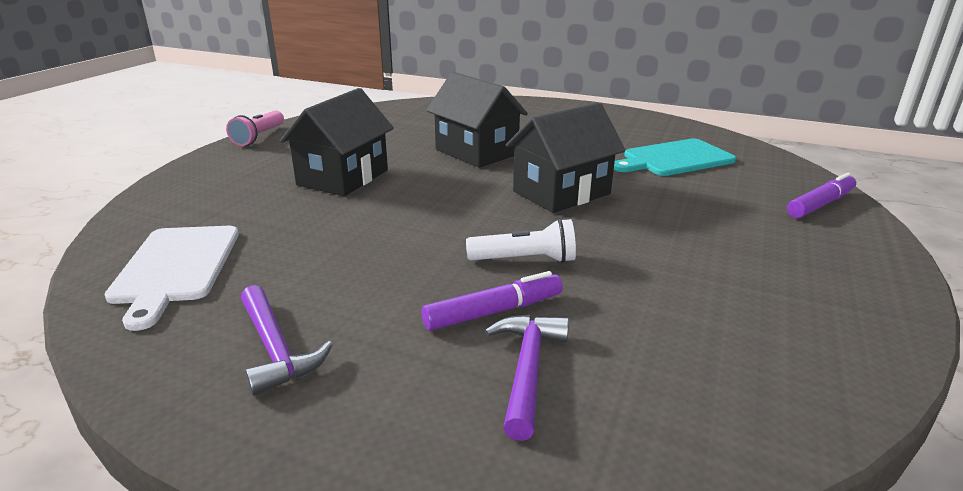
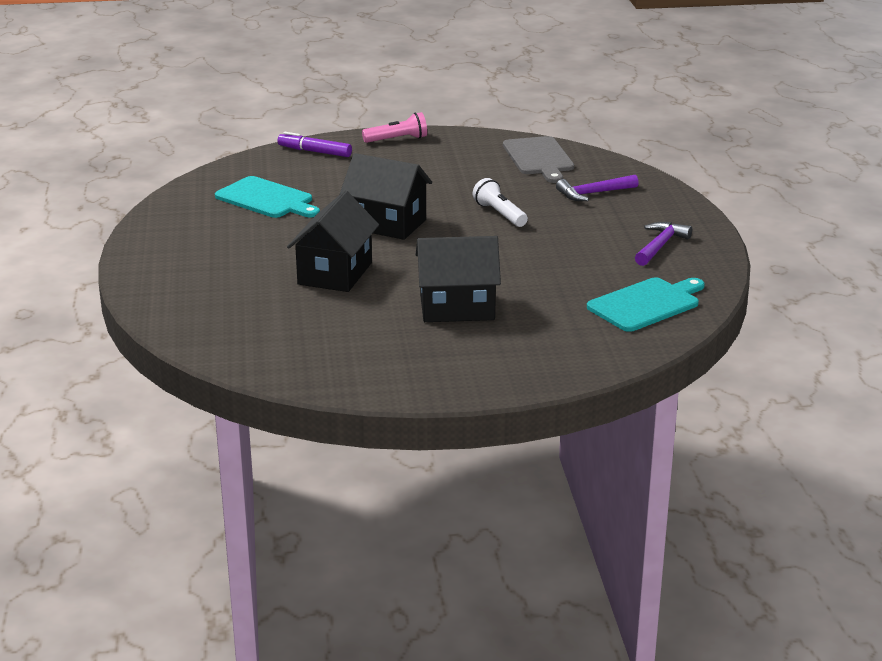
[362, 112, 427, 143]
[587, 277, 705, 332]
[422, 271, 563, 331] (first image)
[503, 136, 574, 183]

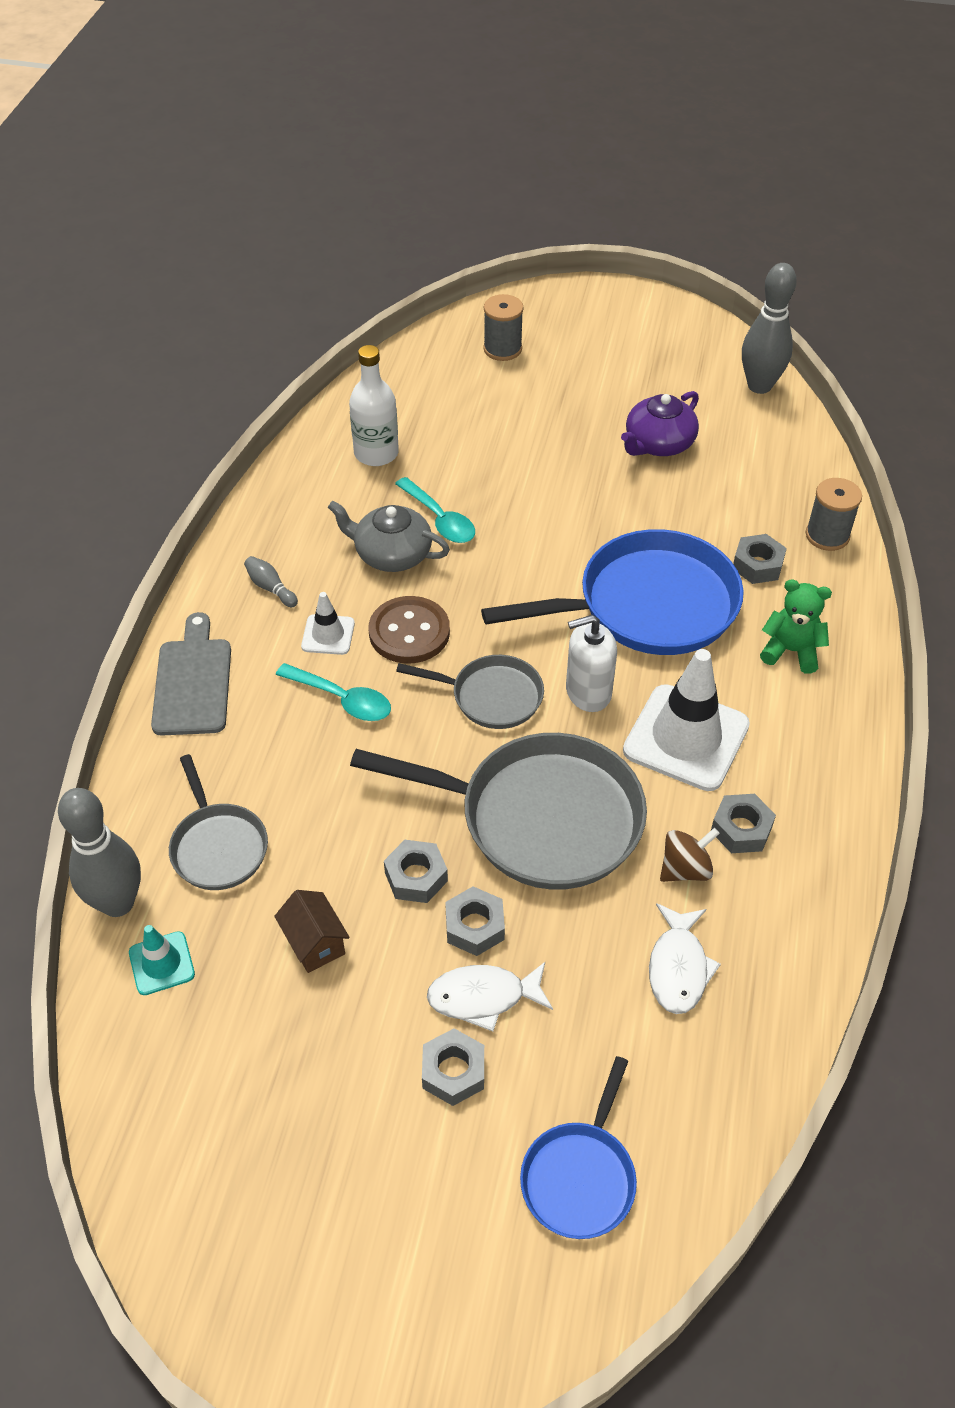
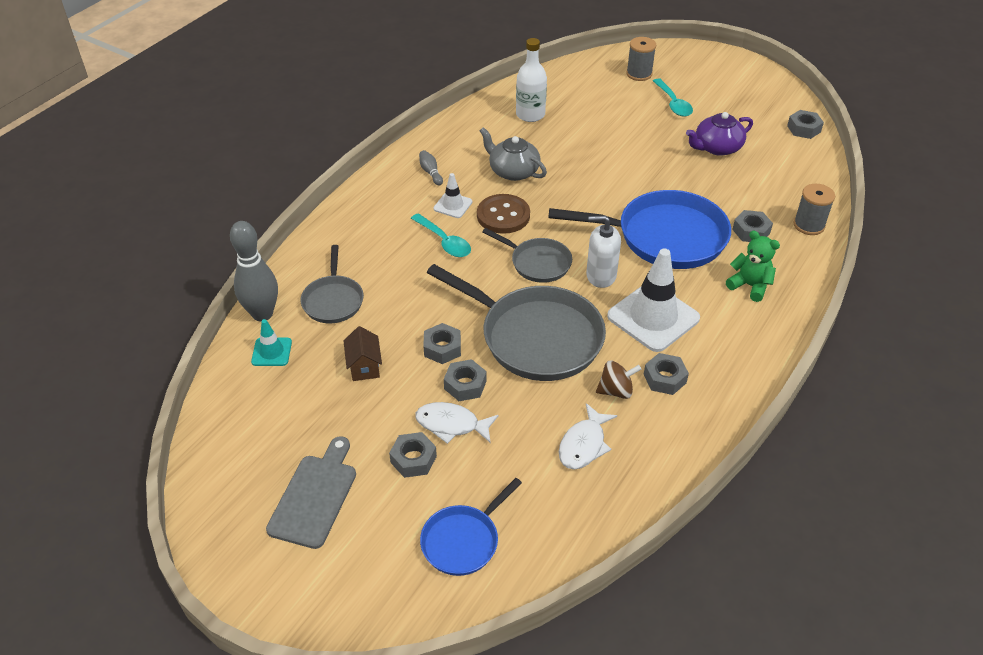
[787, 110, 824, 139]
[653, 78, 693, 117]
[266, 436, 356, 549]

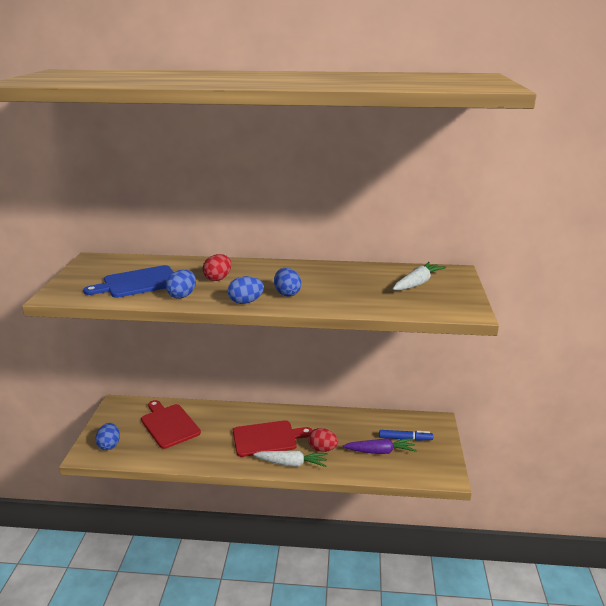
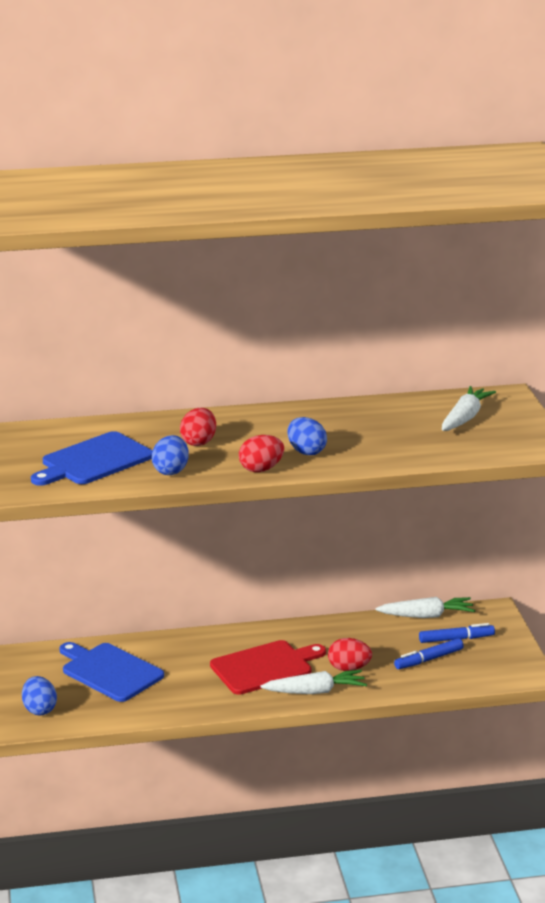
[239, 435, 284, 472]
[59, 642, 164, 702]
[394, 638, 464, 669]
[376, 597, 475, 618]

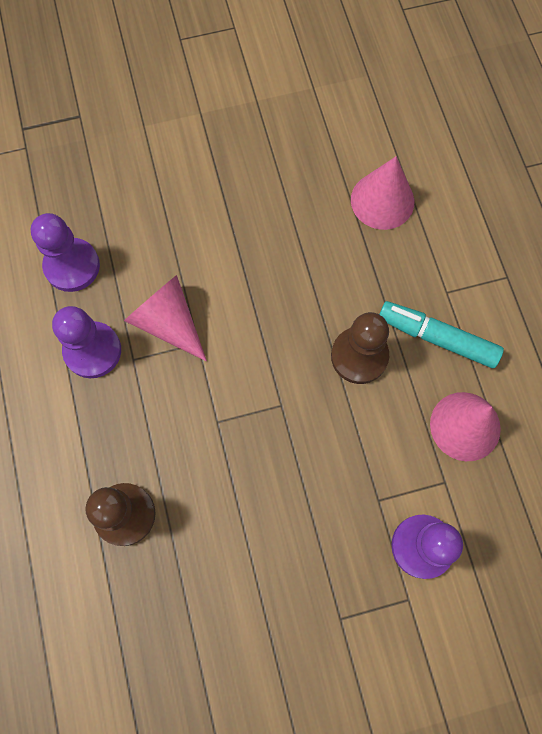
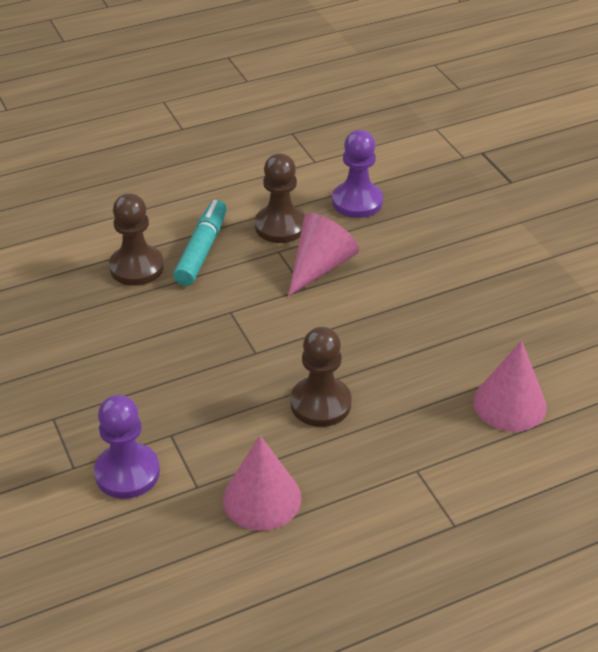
[173, 200, 227, 286]
[255, 154, 305, 243]

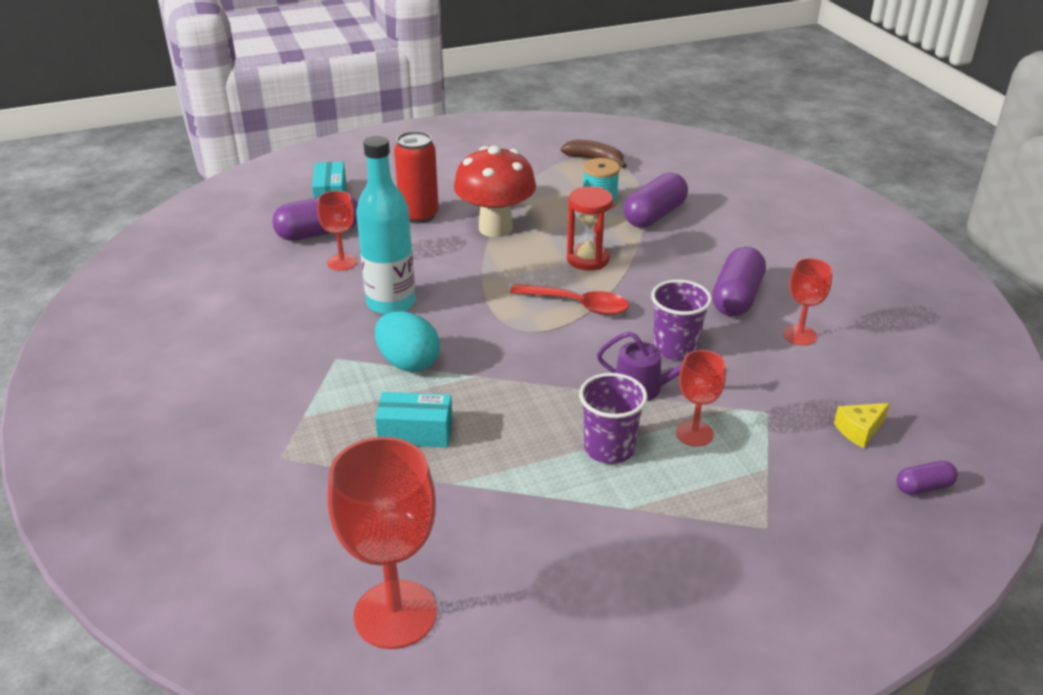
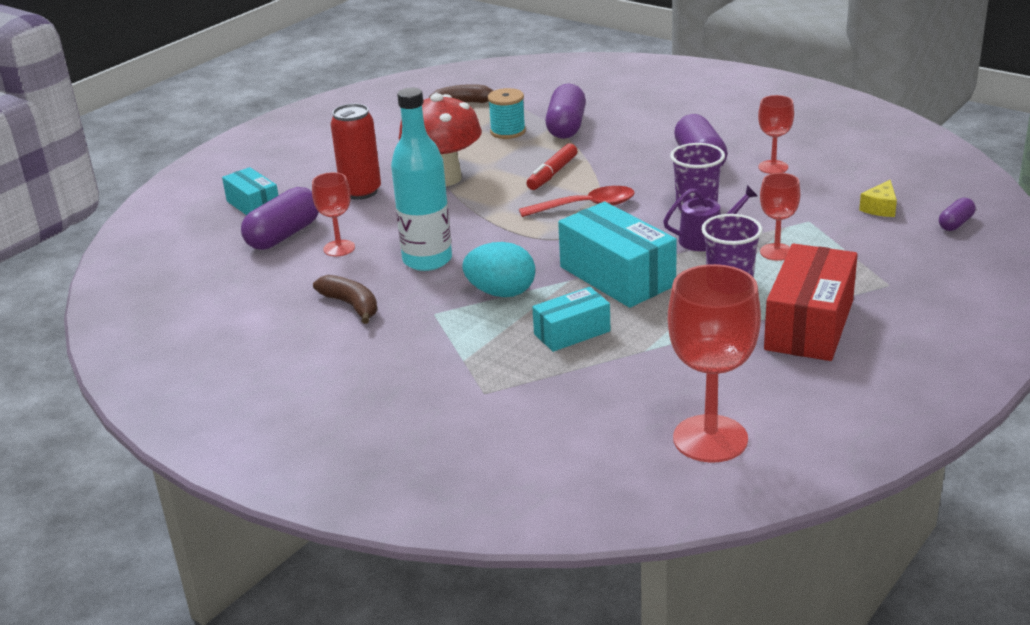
[526, 143, 577, 190]
[558, 202, 677, 308]
[764, 243, 858, 361]
[313, 275, 377, 324]

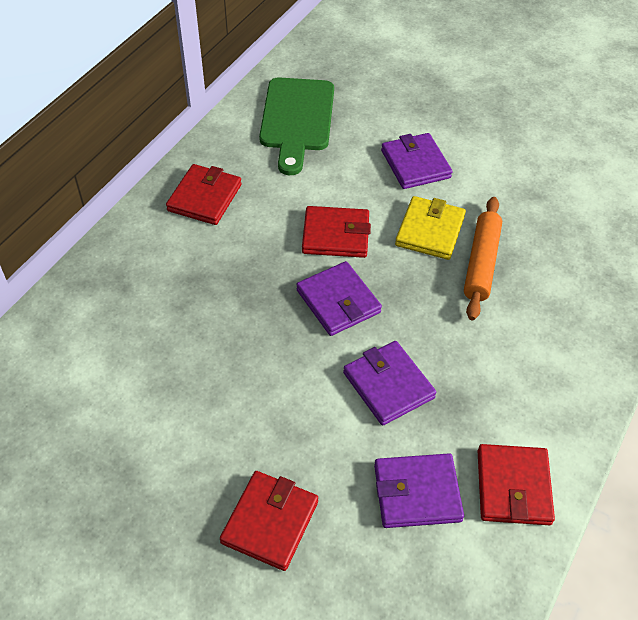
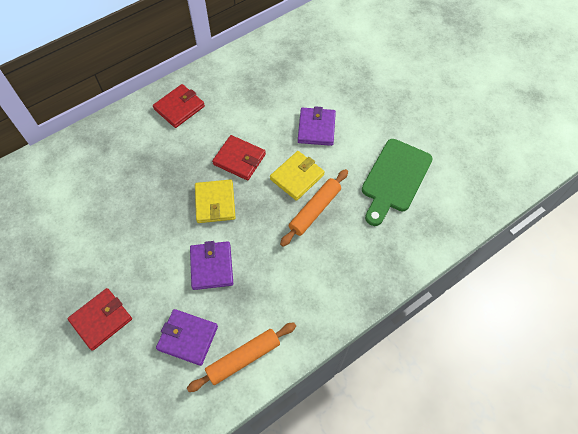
[362, 139, 433, 226]
[195, 179, 236, 223]
[187, 322, 296, 392]

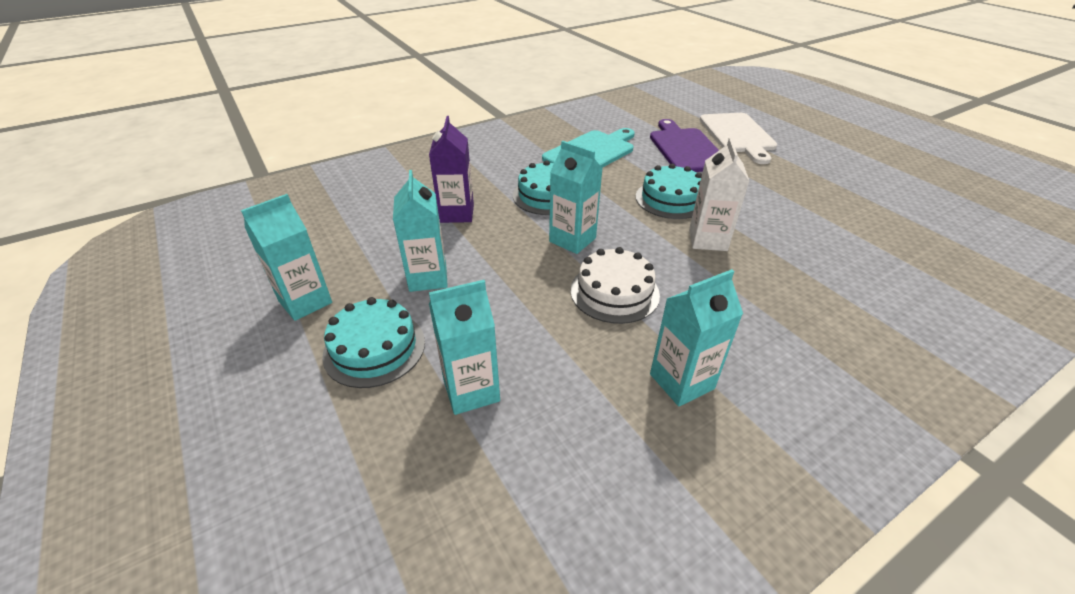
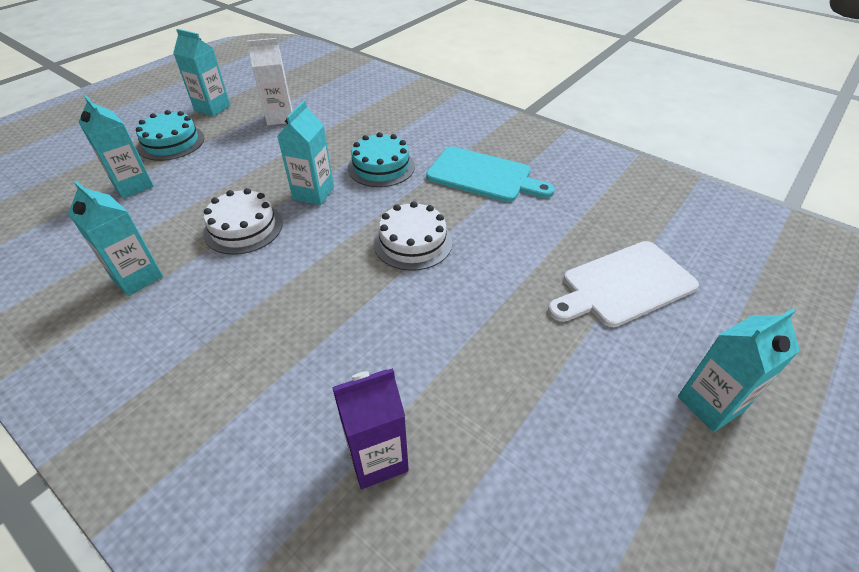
[332, 368, 409, 489]
[650, 119, 719, 172] (first image)
[247, 38, 293, 125]
[373, 201, 453, 271]
[678, 308, 800, 432]

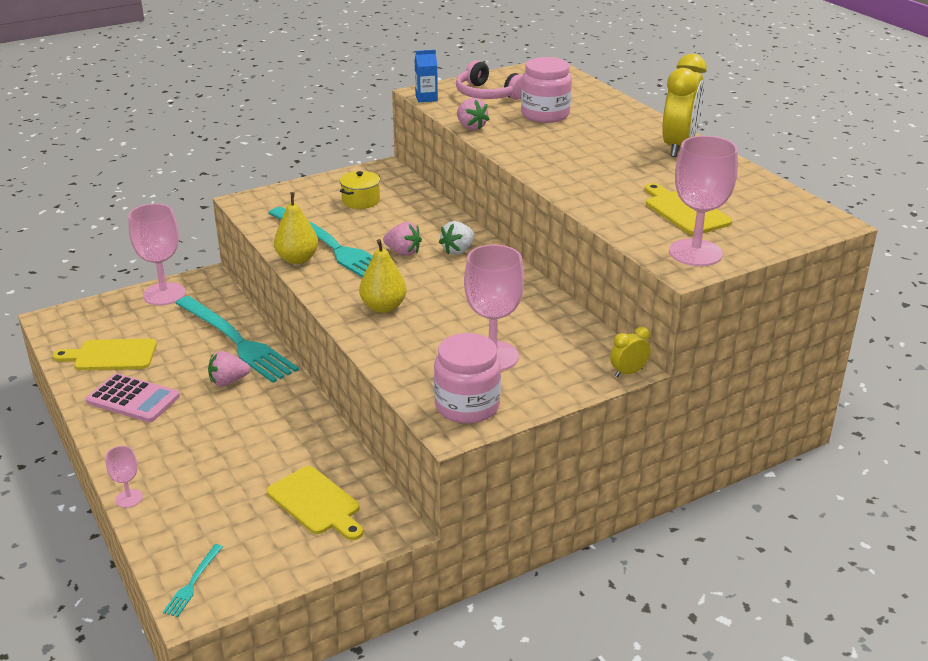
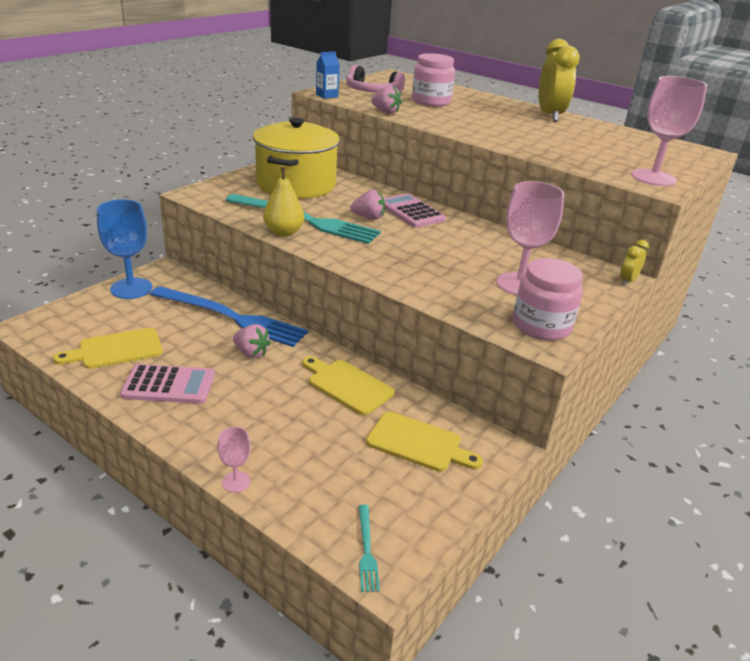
[253, 118, 340, 199]
[302, 356, 395, 415]
[97, 200, 152, 299]
[384, 193, 446, 228]
[359, 239, 407, 313] (first image)
[150, 286, 308, 347]
[233, 324, 271, 358]

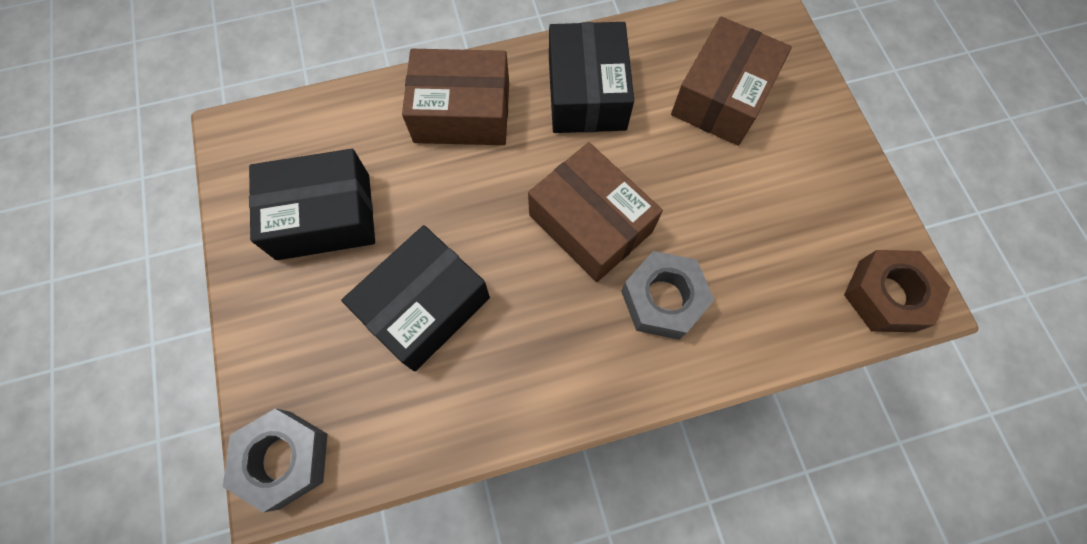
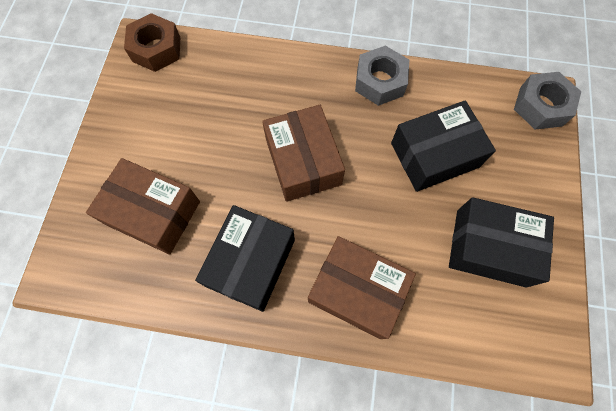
[86, 158, 200, 255]
[355, 45, 409, 106]

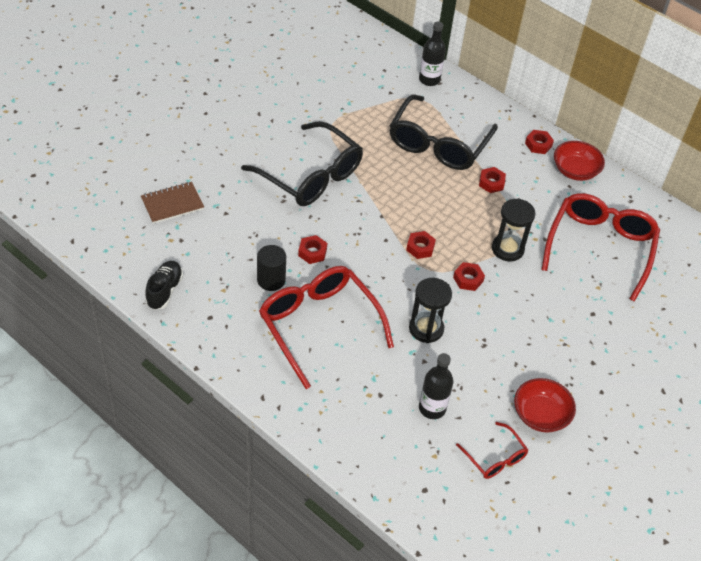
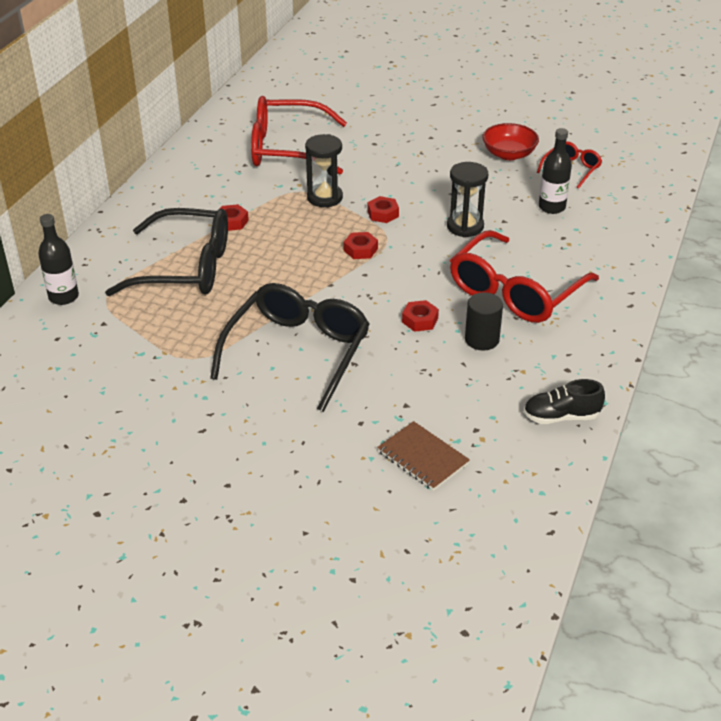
[525, 130, 554, 154] (first image)
[554, 141, 605, 181] (first image)

